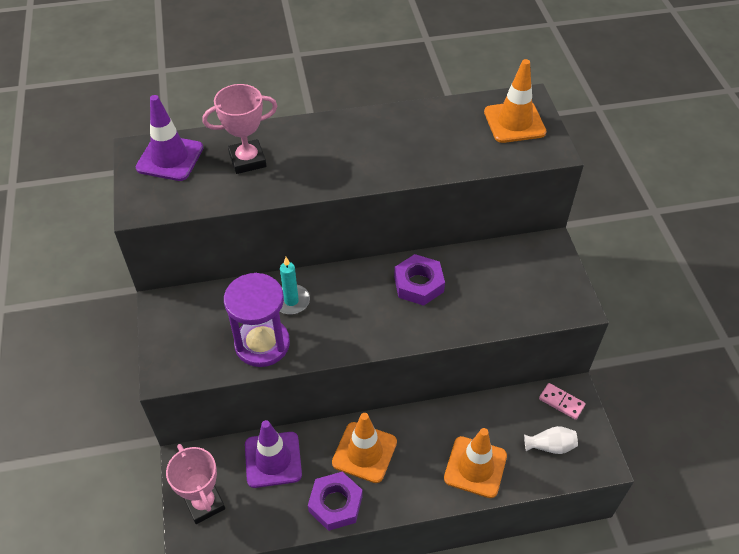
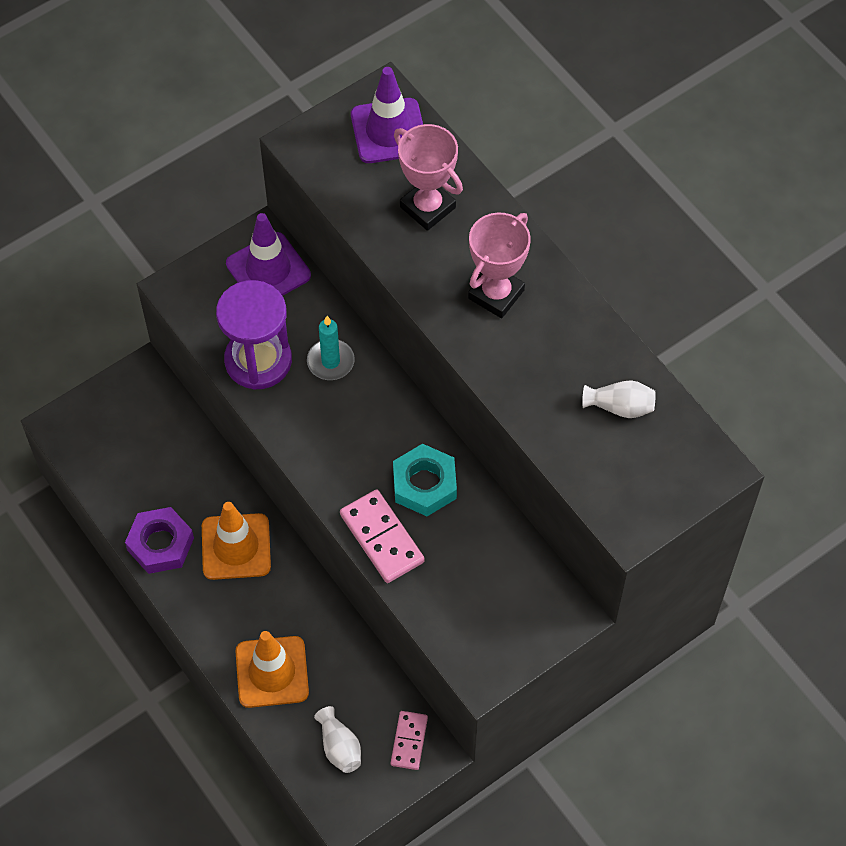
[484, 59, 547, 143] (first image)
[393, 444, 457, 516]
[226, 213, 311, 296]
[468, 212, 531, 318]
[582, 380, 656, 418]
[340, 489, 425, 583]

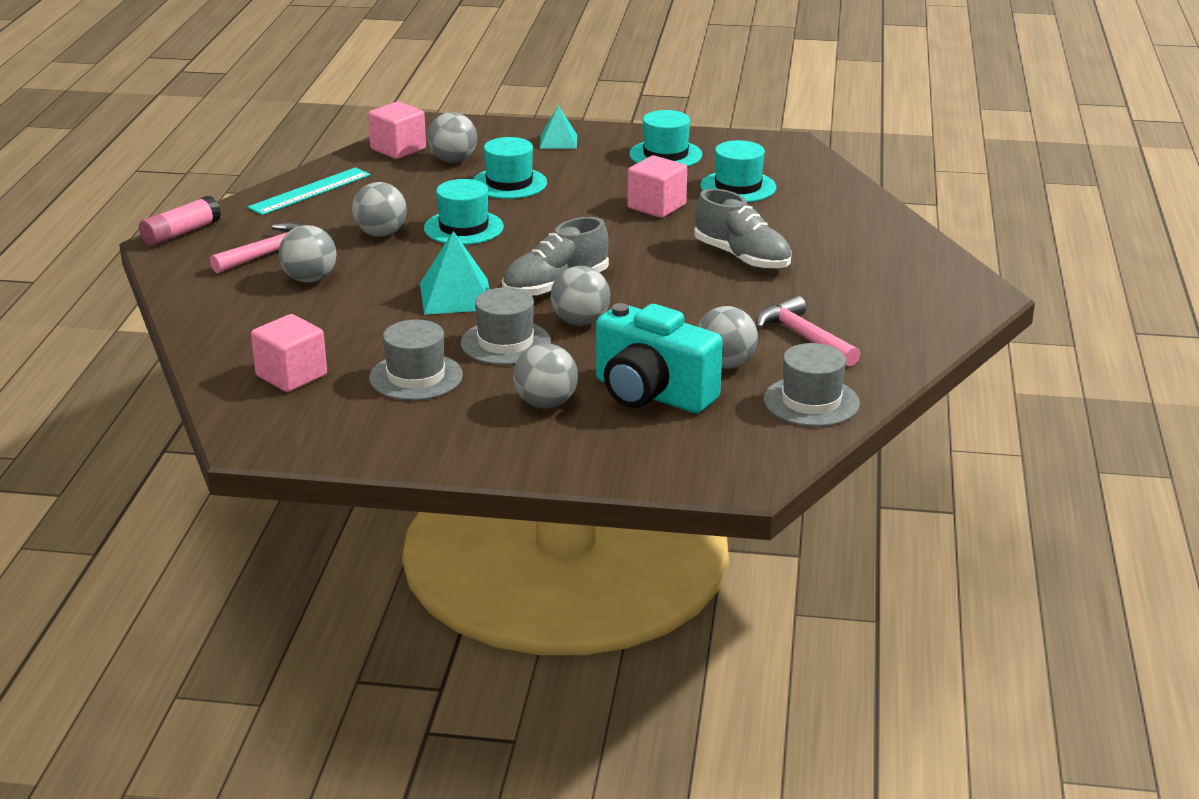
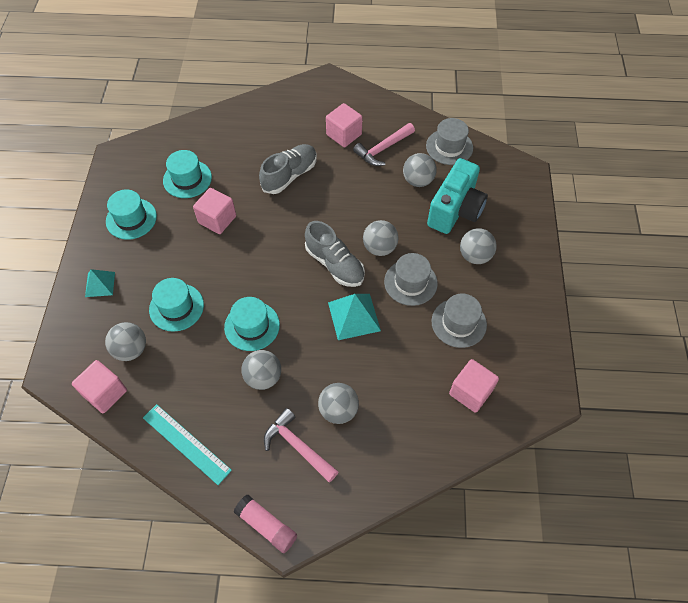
[326, 103, 362, 147]

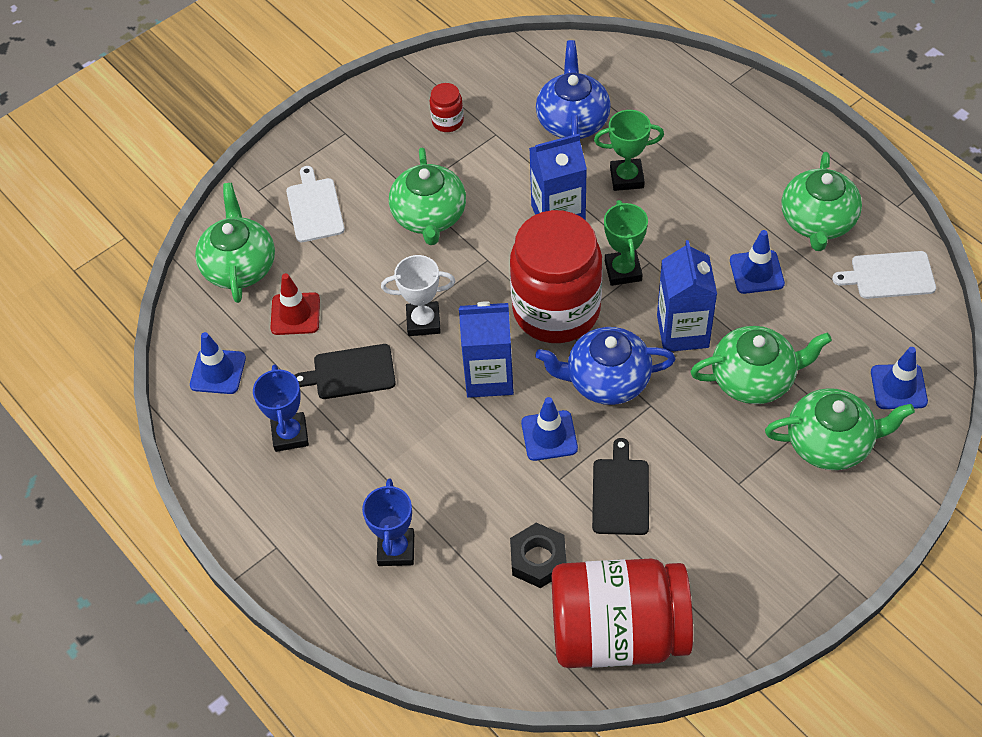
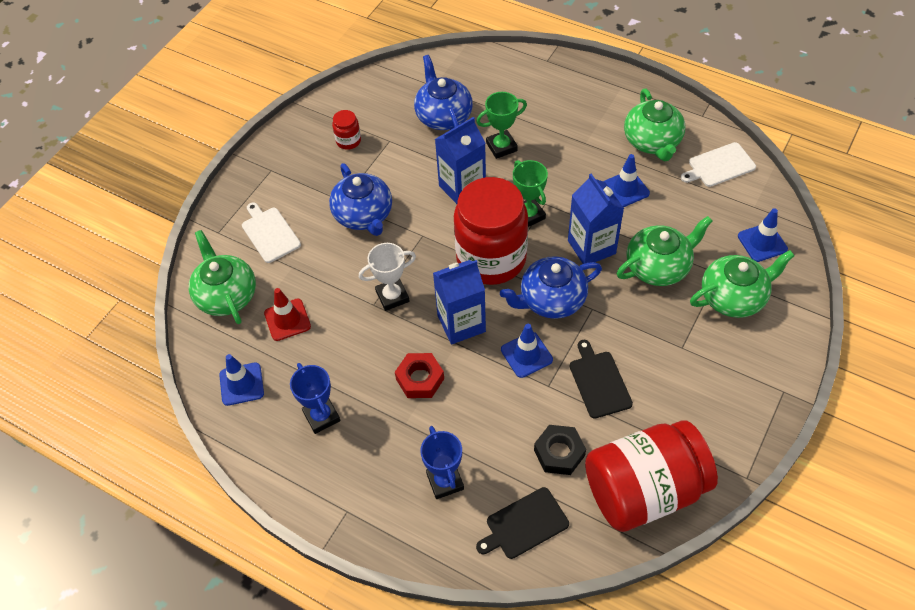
[329, 163, 392, 236]
[476, 487, 569, 559]
[395, 353, 444, 398]

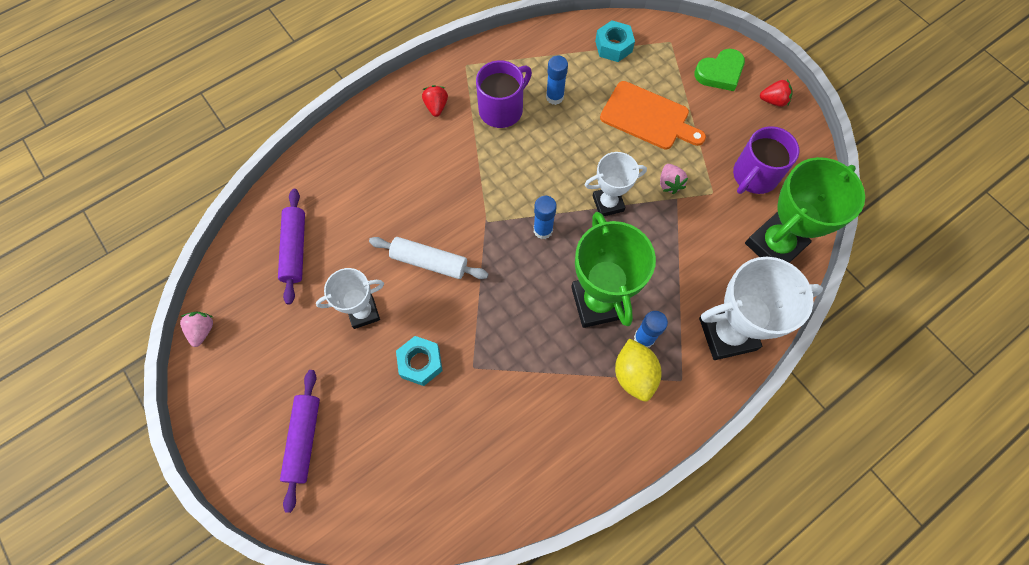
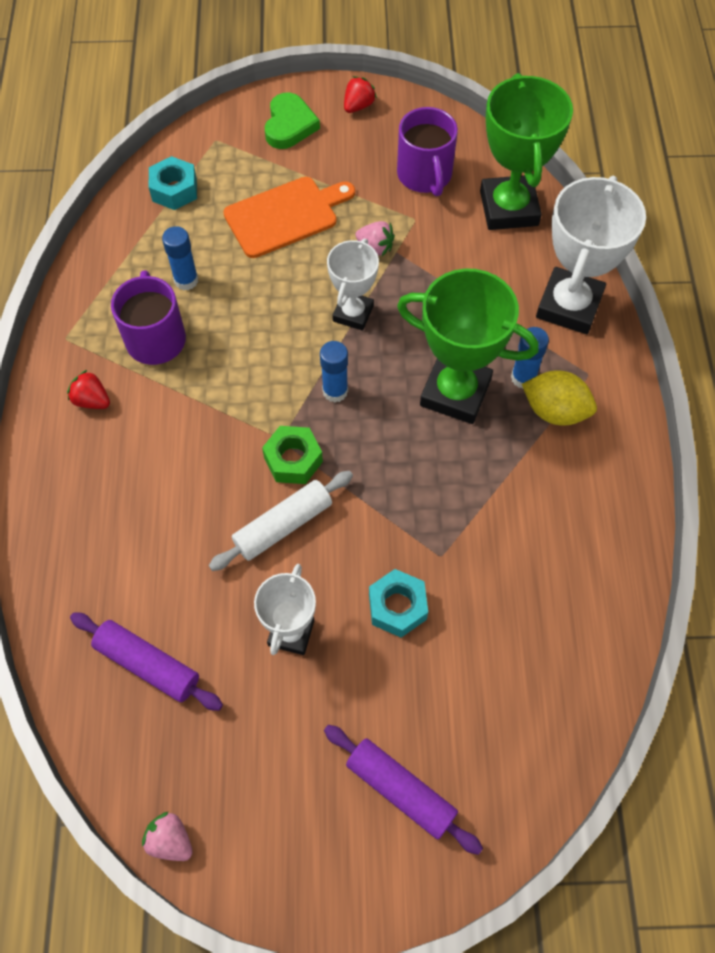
[262, 426, 323, 484]

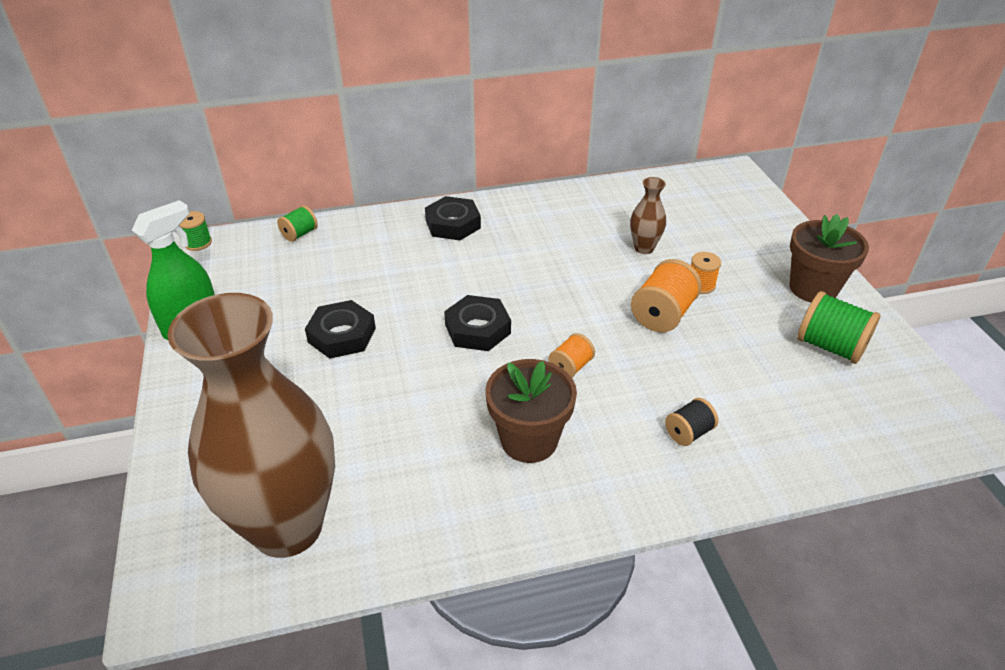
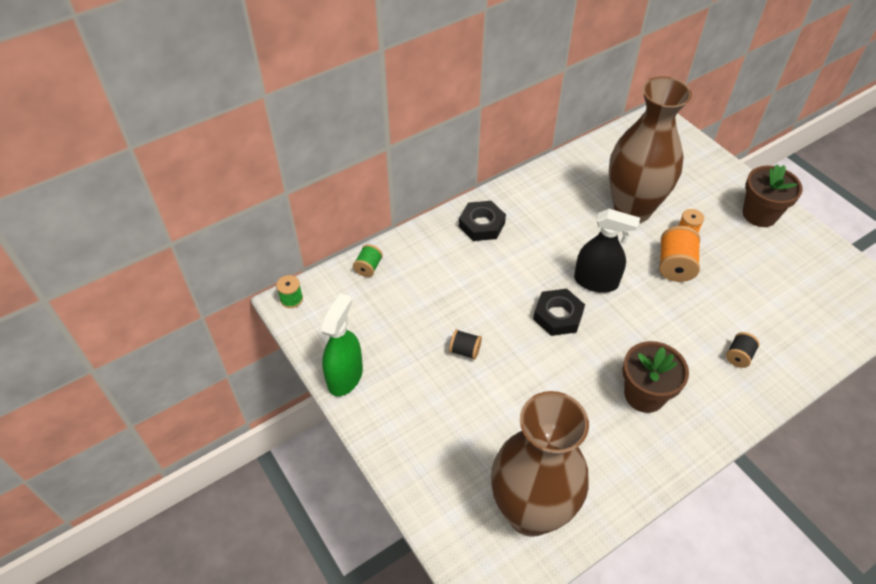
[609, 76, 692, 223]
[797, 291, 880, 364] (first image)
[449, 329, 482, 360]
[549, 333, 595, 378] (first image)
[574, 209, 640, 293]

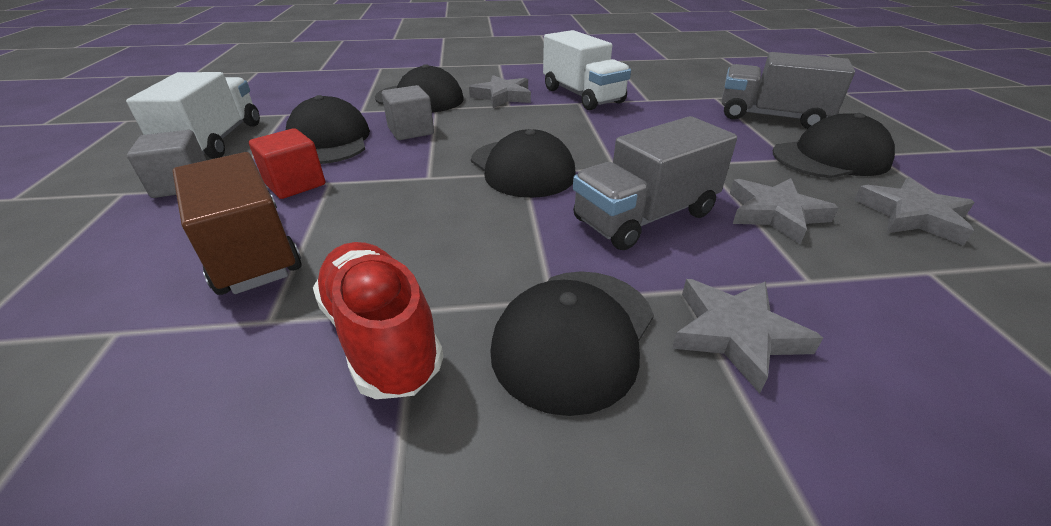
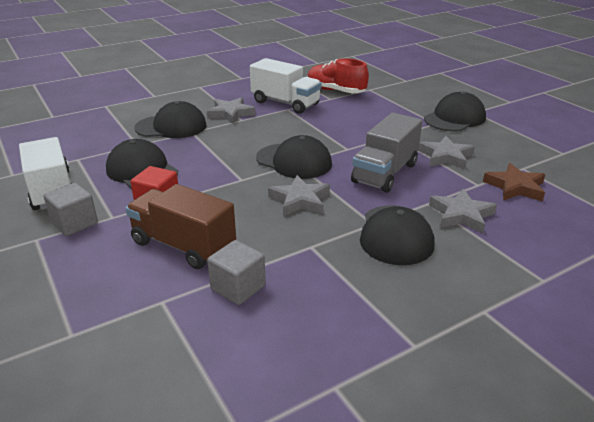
[722, 52, 855, 129] (first image)
[207, 240, 266, 305]
[268, 175, 330, 216]
[307, 58, 369, 93]
[483, 163, 545, 202]

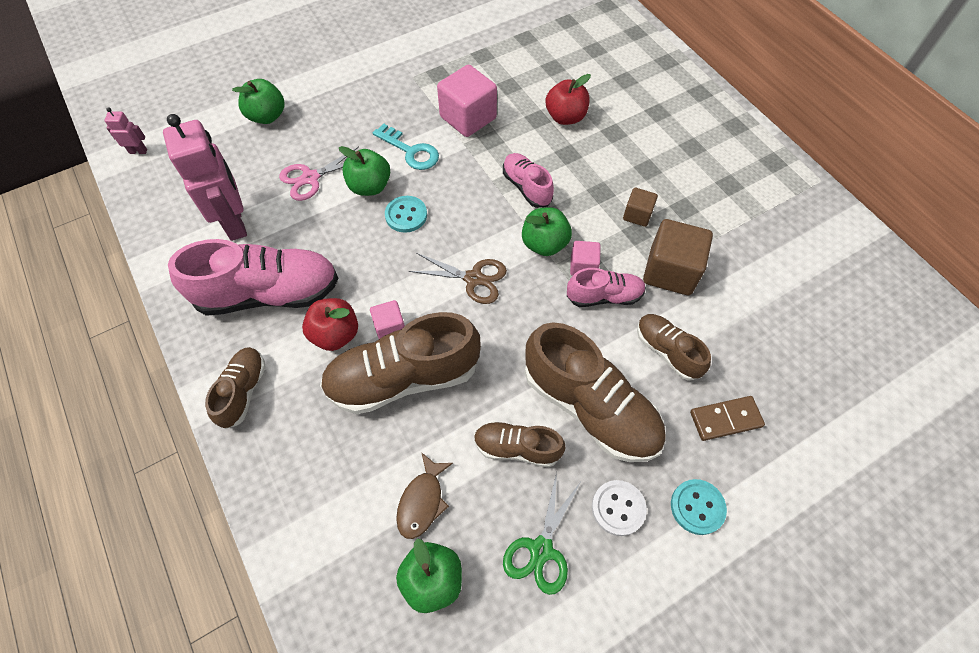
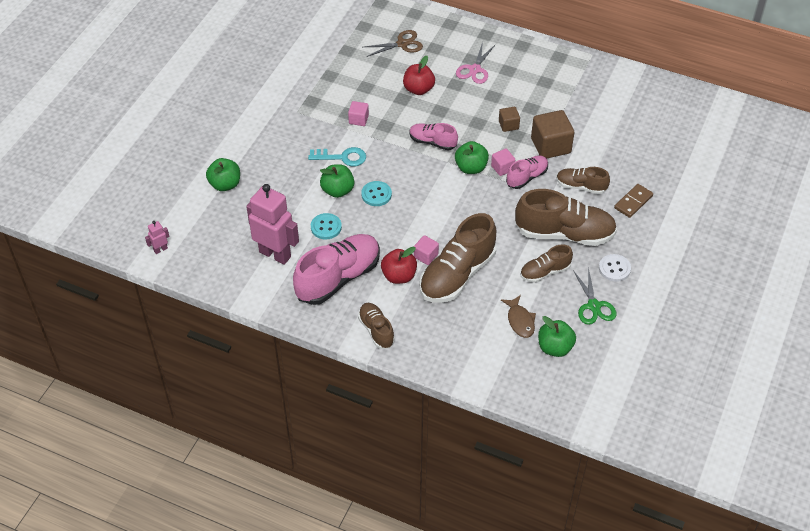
[348, 101, 369, 126]
[456, 42, 496, 84]
[364, 30, 423, 57]
[311, 213, 342, 240]

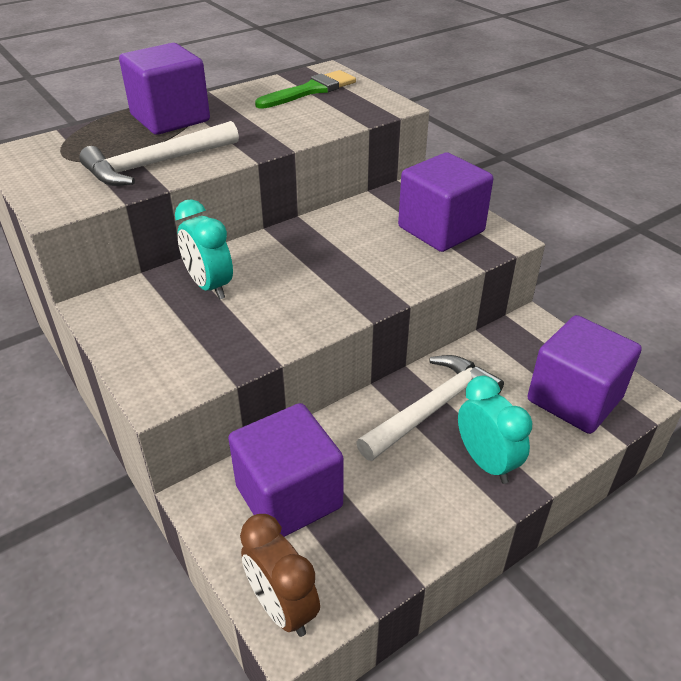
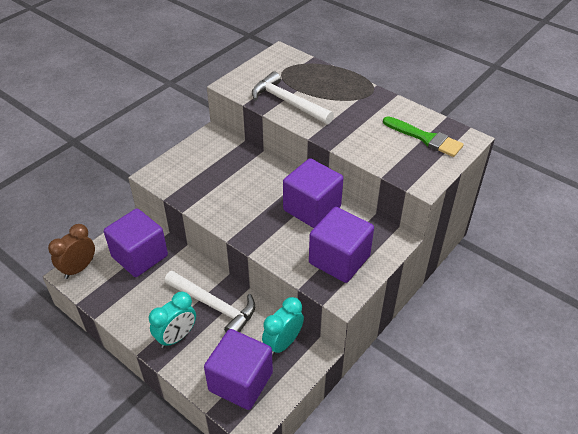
[283, 158, 343, 228]
[262, 297, 304, 356]

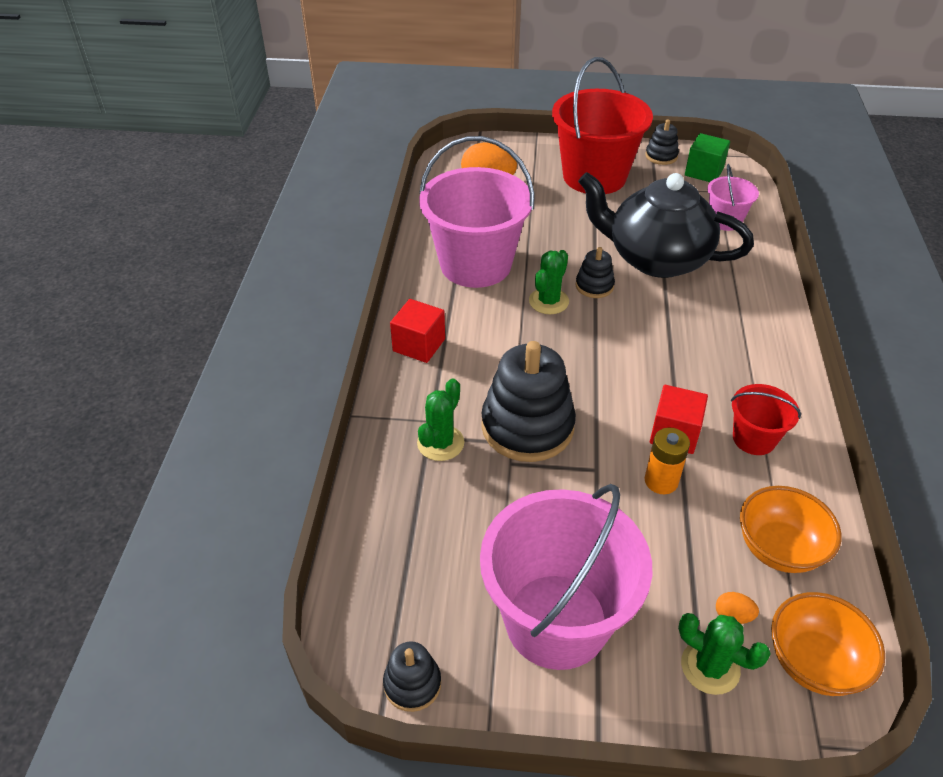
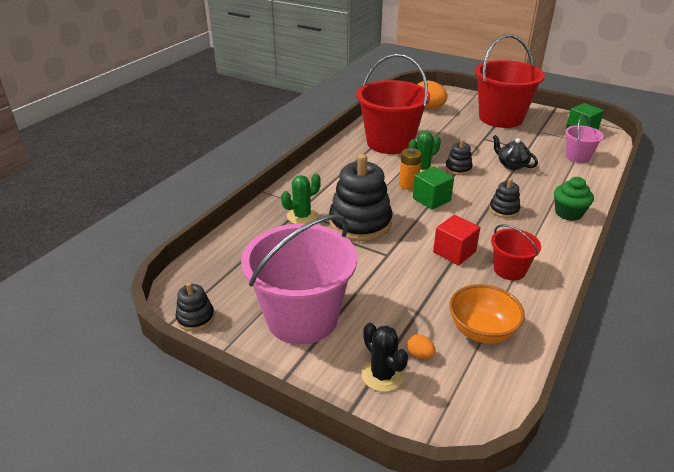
[489, 178, 521, 218]
[356, 54, 430, 154]
[493, 135, 538, 170]
[390, 299, 445, 363] (first image)
[399, 148, 422, 190]
[771, 592, 885, 696] (first image)
[361, 323, 408, 392]
[413, 167, 454, 210]
[554, 177, 594, 221]

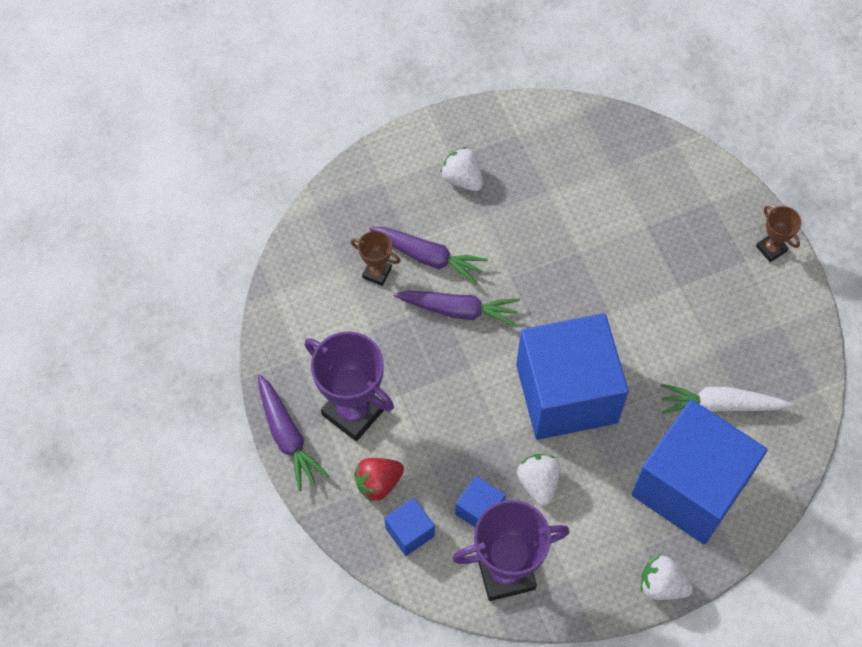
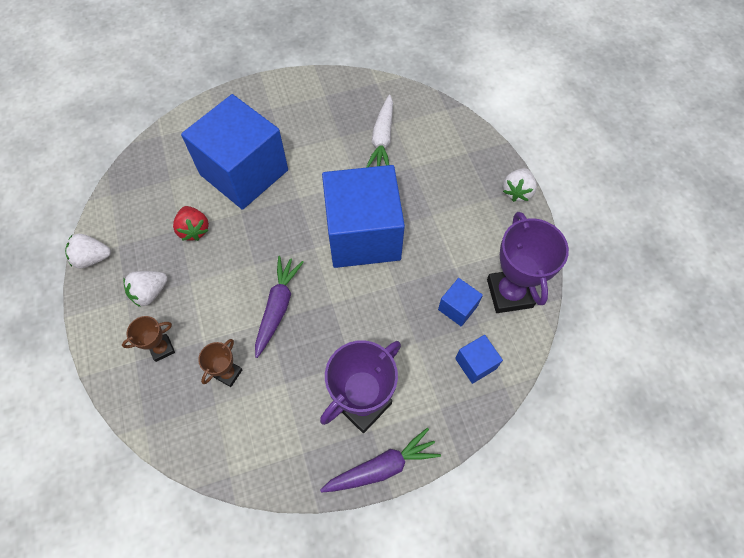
[122, 316, 175, 362]
[369, 227, 488, 285] (first image)
[181, 94, 288, 210]
[65, 234, 111, 268]
[173, 206, 209, 241]

